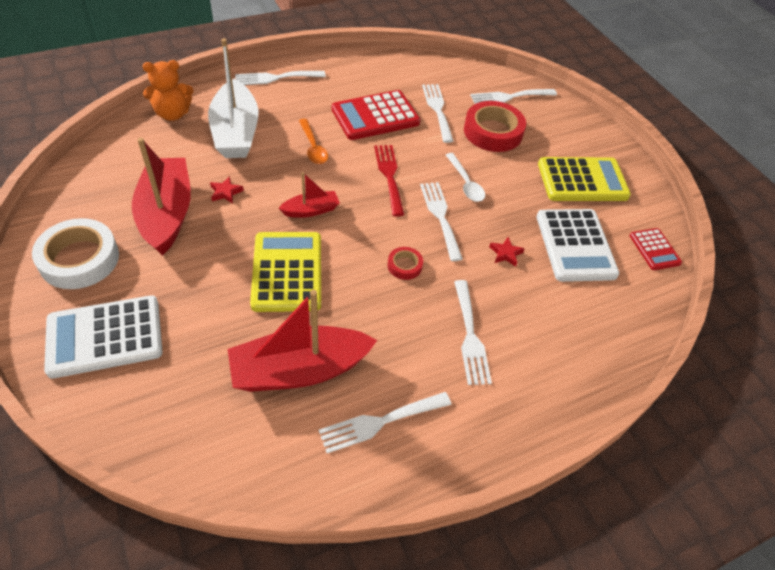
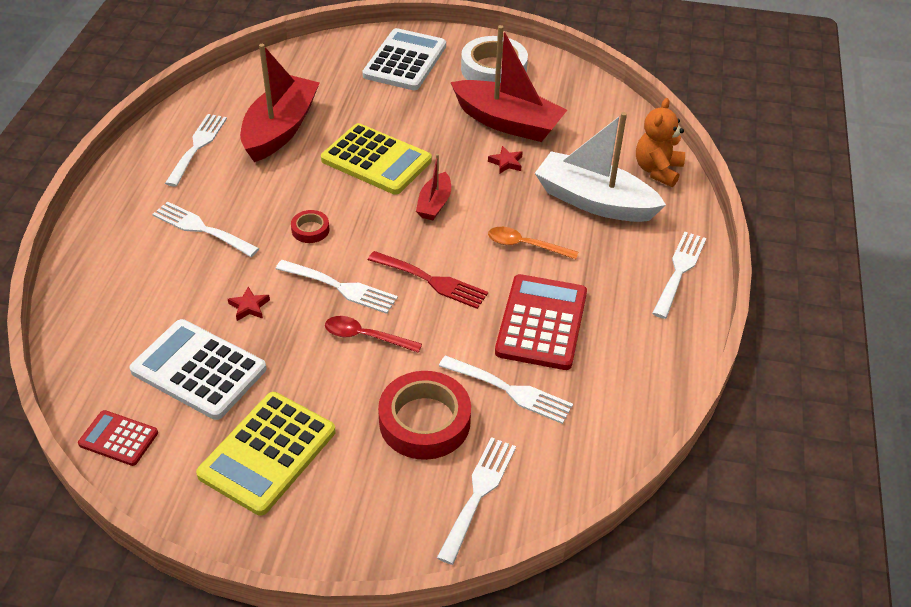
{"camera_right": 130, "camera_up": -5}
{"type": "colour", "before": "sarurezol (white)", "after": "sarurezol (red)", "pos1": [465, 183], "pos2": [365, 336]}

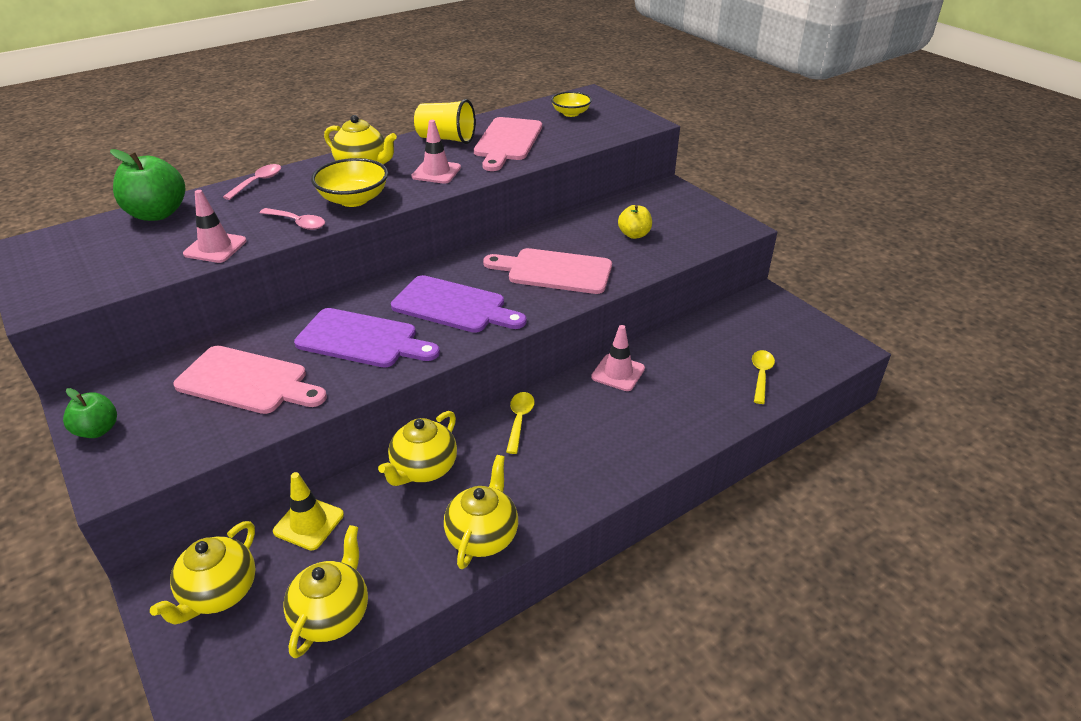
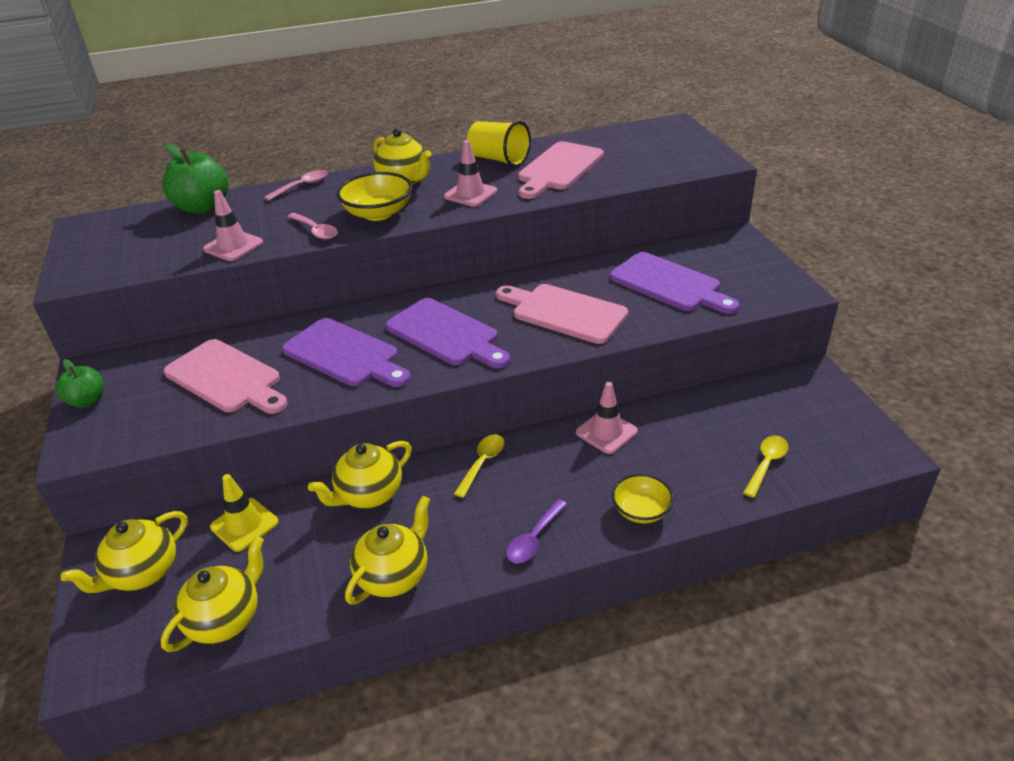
{"camera_right": 20, "camera_up": 0}
{"type": "relocated", "before": "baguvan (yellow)", "pos1": [571, 113], "pos2": [641, 510]}
{"type": "exchanged", "before": "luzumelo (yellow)", "after": "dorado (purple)", "pos1": [634, 234], "pos2": [669, 284]}
{"type": "appeared", "after": "sarurezol (purple)", "pos2": [534, 538]}

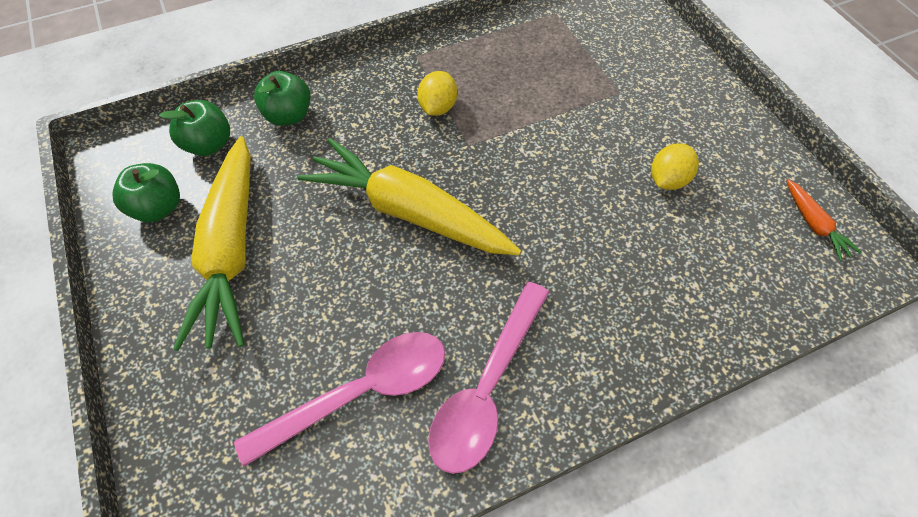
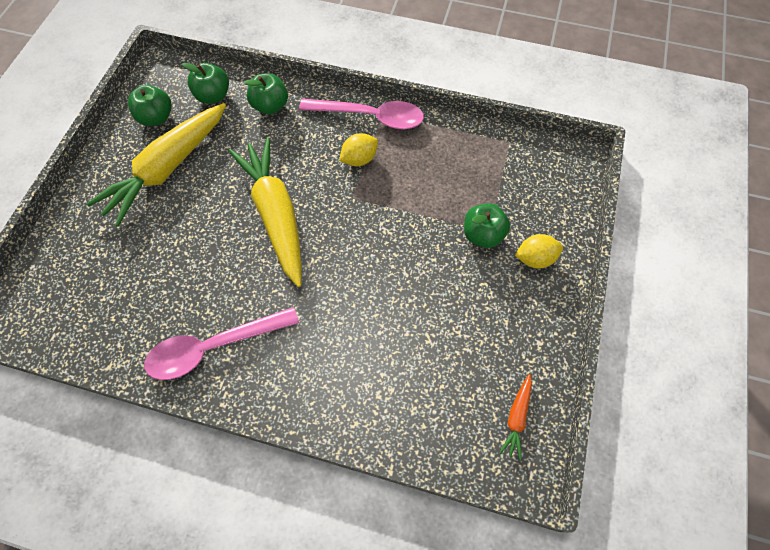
{"camera_right": 40, "camera_up": 5}
{"type": "relocated", "before": "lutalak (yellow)", "pos1": [667, 180], "pos2": [535, 258]}
{"type": "relocated", "before": "sarurezol (pink)", "pos1": [361, 392], "pos2": [370, 117]}
{"type": "appeared", "after": "luzumelo (green)", "pos2": [483, 235]}

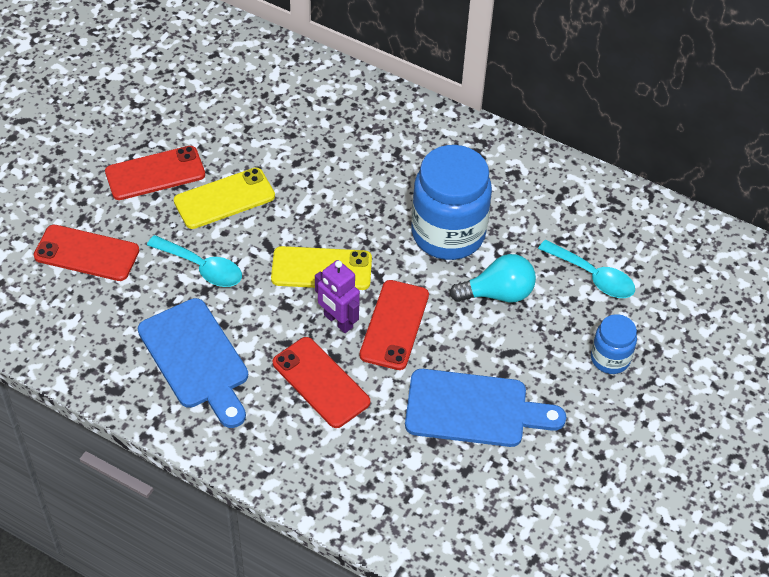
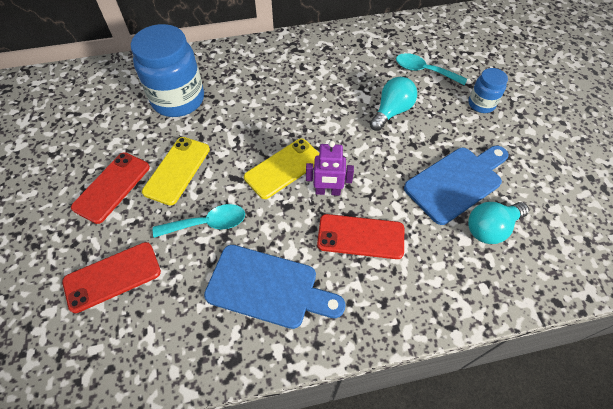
{"camera_right": -40, "camera_up": 5}
{"type": "relocated", "before": "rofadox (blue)", "pos1": [448, 233], "pos2": [178, 99]}
{"type": "spun", "before": "sarurezol (turquoise)", "pos1": [593, 276], "pos2": [424, 71], "turn": -150}
{"type": "missing", "before": "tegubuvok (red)", "pos1": [394, 325]}
{"type": "appeared", "after": "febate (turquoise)", "pos2": [490, 228]}

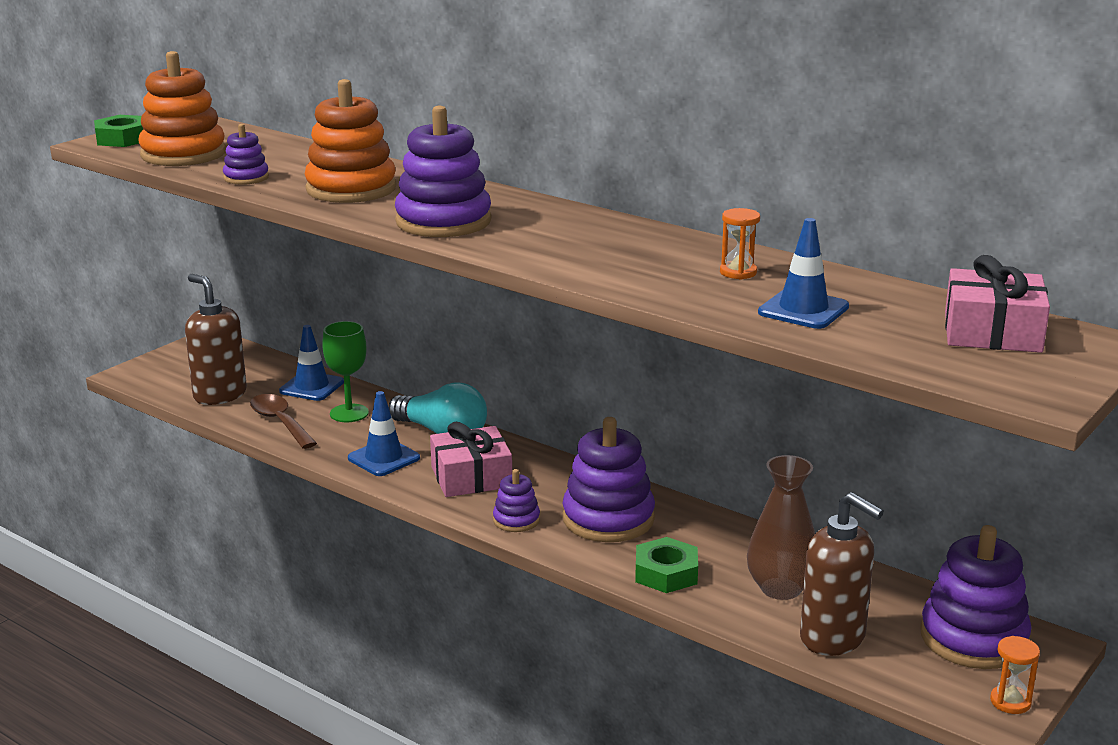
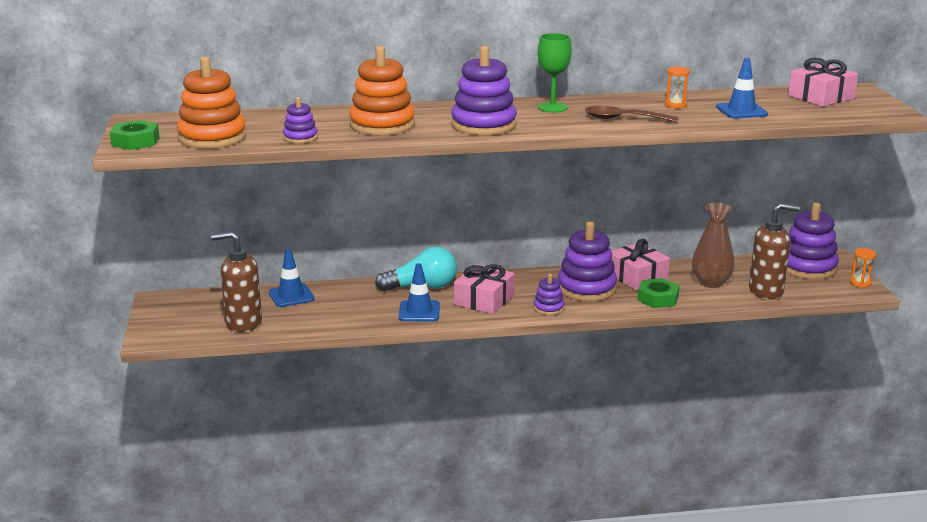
{"camera_right": -45, "camera_up": 0}
{"type": "relocated", "before": "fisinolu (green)", "pos1": [349, 413], "pos2": [552, 107]}
{"type": "relocated", "before": "sarurezol (brown)", "pos1": [280, 422], "pos2": [623, 119]}
{"type": "appeared", "after": "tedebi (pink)", "pos2": [637, 277]}

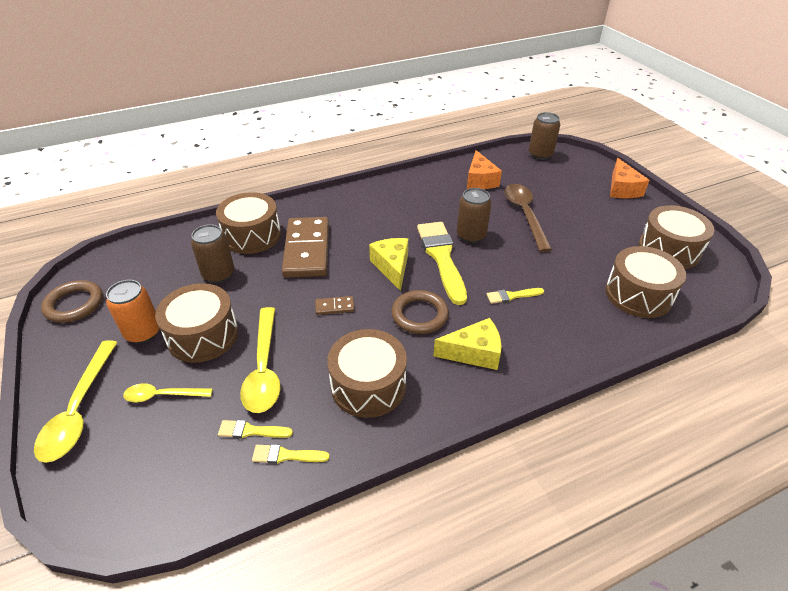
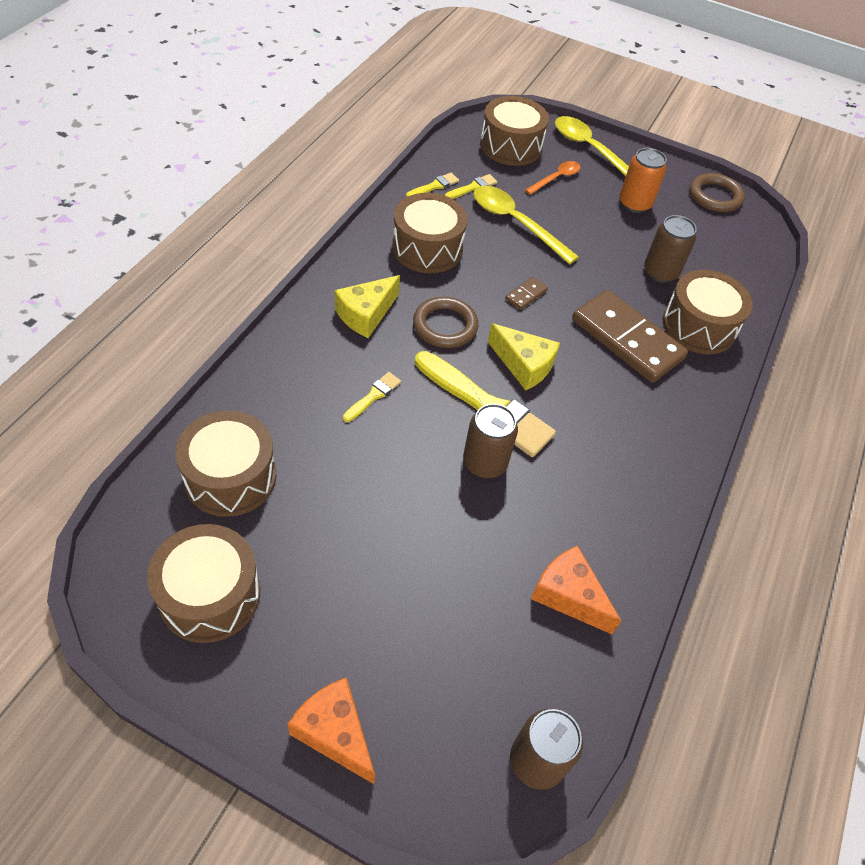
{"camera_right": 135, "camera_up": 10}
{"type": "missing", "before": "sarurezol (brown)", "pos1": [525, 214]}
{"type": "relocated", "before": "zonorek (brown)", "pos1": [203, 335], "pos2": [510, 146]}
{"type": "colour", "before": "sarurezol (yellow)", "after": "sarurezol (orange)", "pos1": [162, 395], "pos2": [556, 178]}

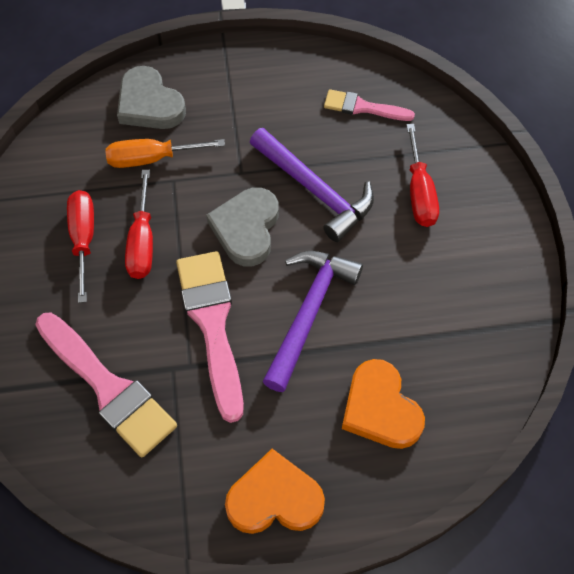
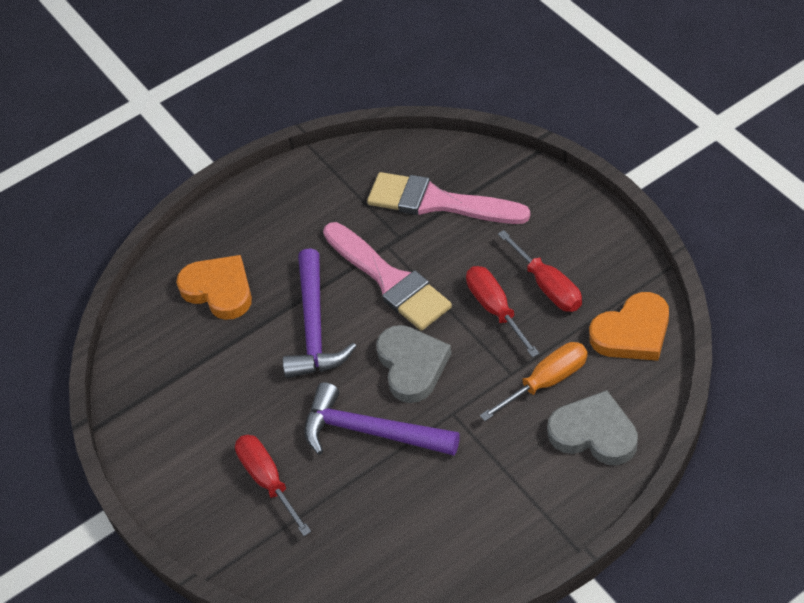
{"camera_right": 160, "camera_up": -10}
{"type": "missing", "before": "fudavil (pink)", "pos1": [363, 107]}
{"type": "relocated", "before": "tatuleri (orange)", "pos1": [274, 498], "pos2": [632, 332]}

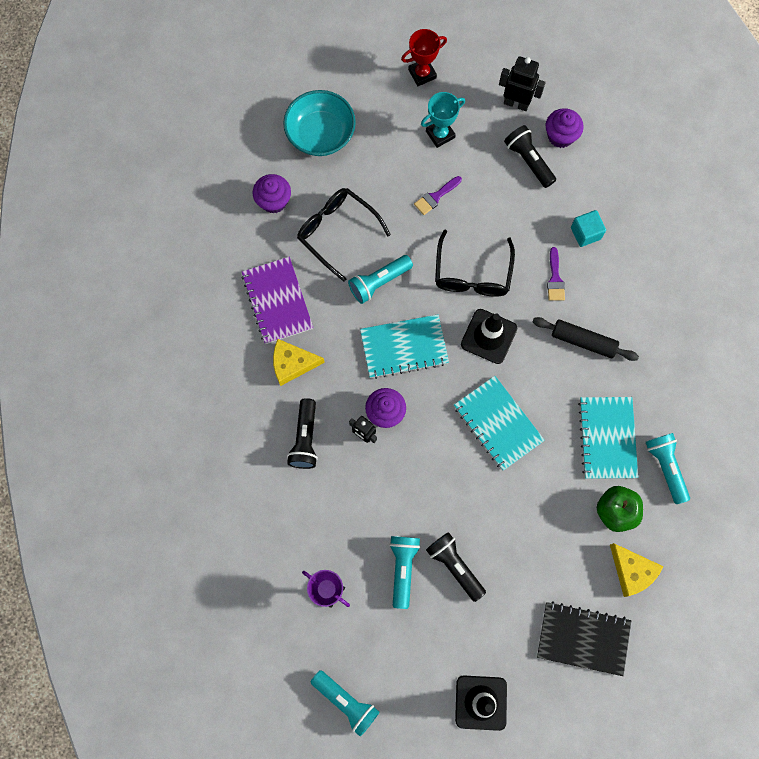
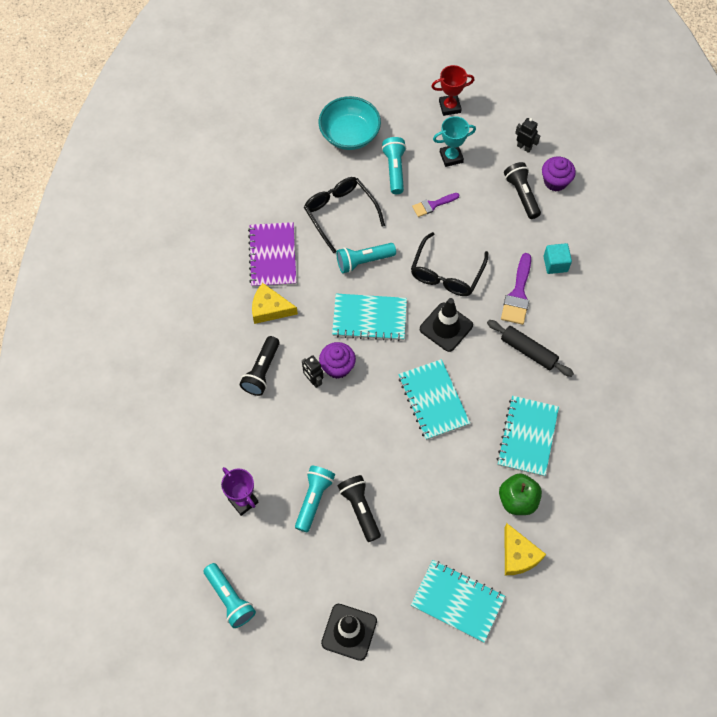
{"camera_right": 15, "camera_up": -10}
{"type": "size", "before": "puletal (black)", "pos1": [516, 103], "pos2": [524, 147], "scale": 0.66}
{"type": "missing", "before": "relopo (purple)", "pos1": [274, 201]}
{"type": "size", "before": "fudavil (purple)", "pos1": [555, 279], "pos2": [518, 294], "scale": 1.57}
{"type": "relocated", "before": "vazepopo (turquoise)", "pos1": [665, 467], "pos2": [394, 170]}
{"type": "colour", "before": "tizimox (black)", "after": "tizimox (turquoise)", "pos1": [583, 638], "pos2": [457, 601]}

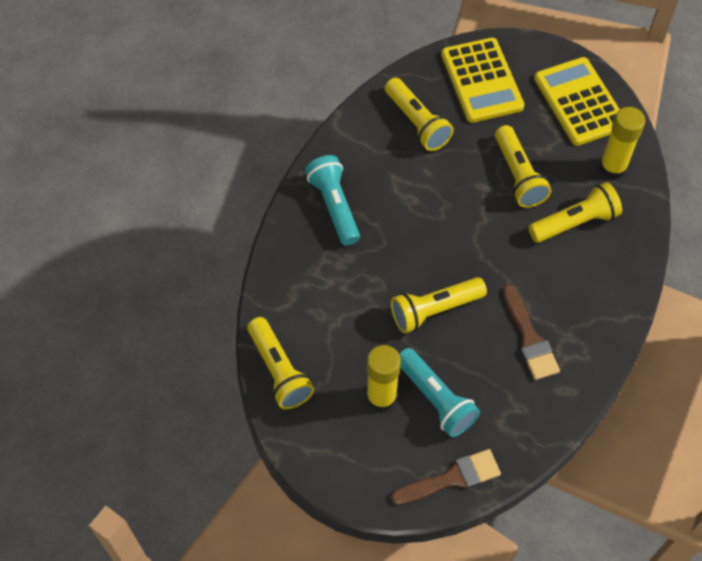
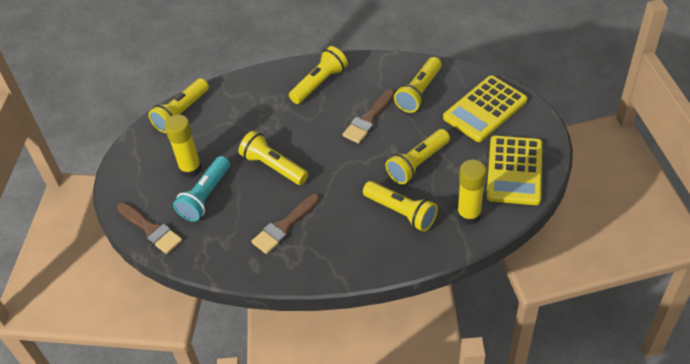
{"camera_right": 65, "camera_up": -10}
{"type": "spun", "before": "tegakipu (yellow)", "pos1": [579, 102], "pos2": [514, 171], "turn": 150}
{"type": "colour", "before": "vazepopo (turquoise)", "after": "vazepopo (yellow)", "pos1": [334, 206], "pos2": [319, 83]}
{"type": "appeared", "after": "fudavil (brown)", "pos2": [368, 119]}

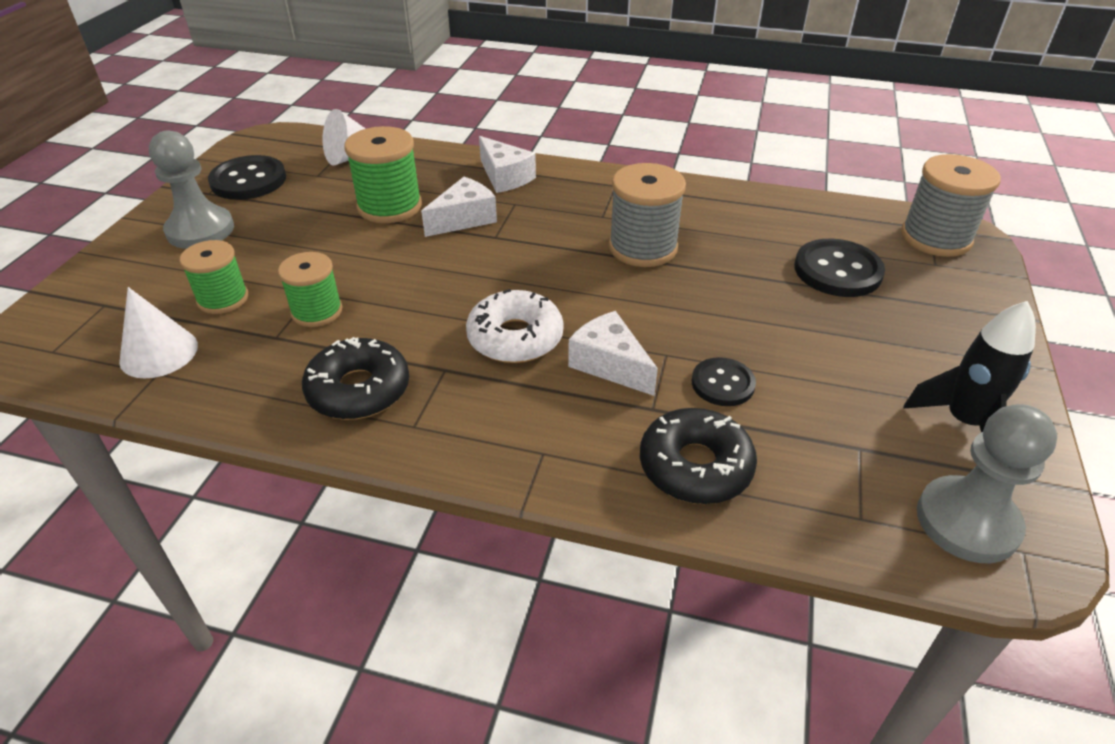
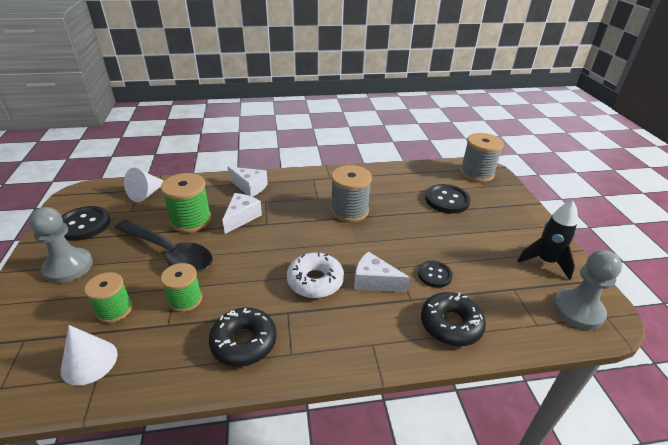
{"camera_right": -25, "camera_up": -5}
{"type": "appeared", "after": "sarurezol (black)", "pos2": [169, 253]}

